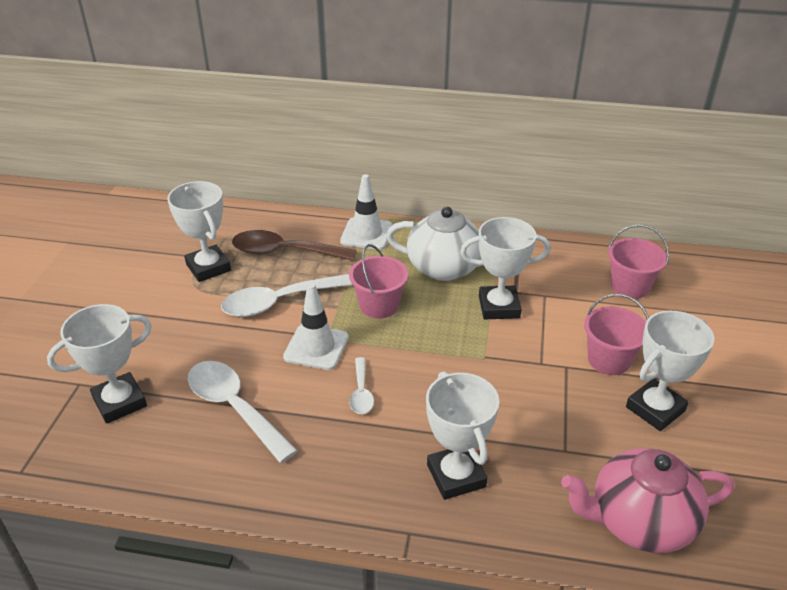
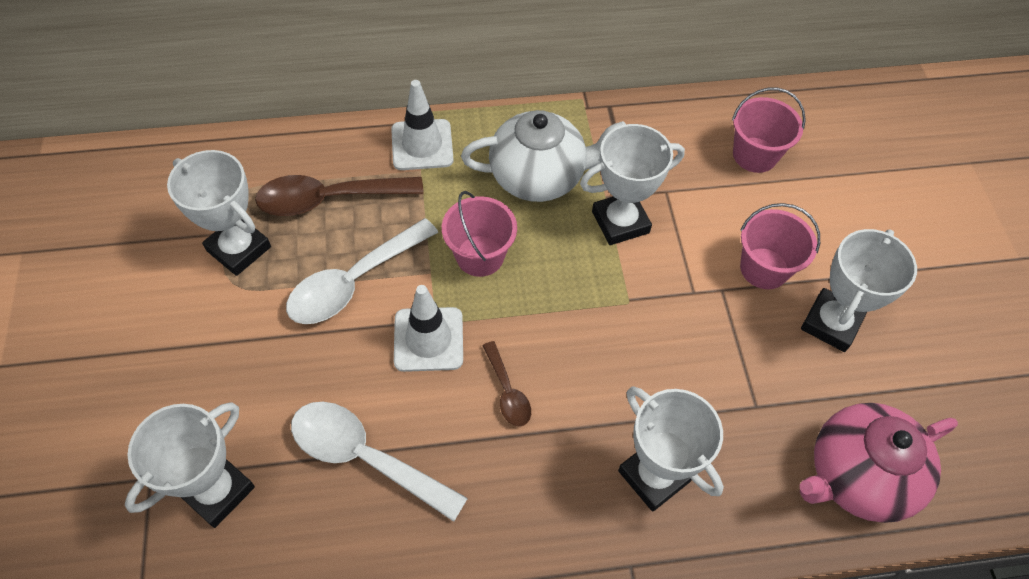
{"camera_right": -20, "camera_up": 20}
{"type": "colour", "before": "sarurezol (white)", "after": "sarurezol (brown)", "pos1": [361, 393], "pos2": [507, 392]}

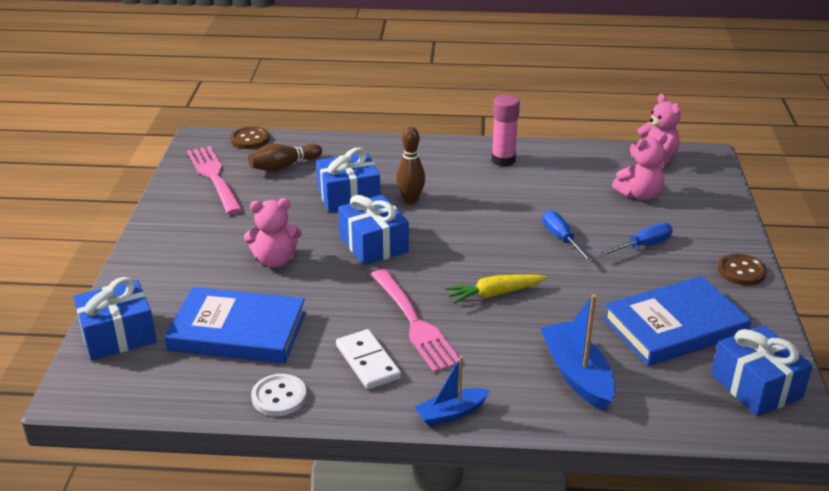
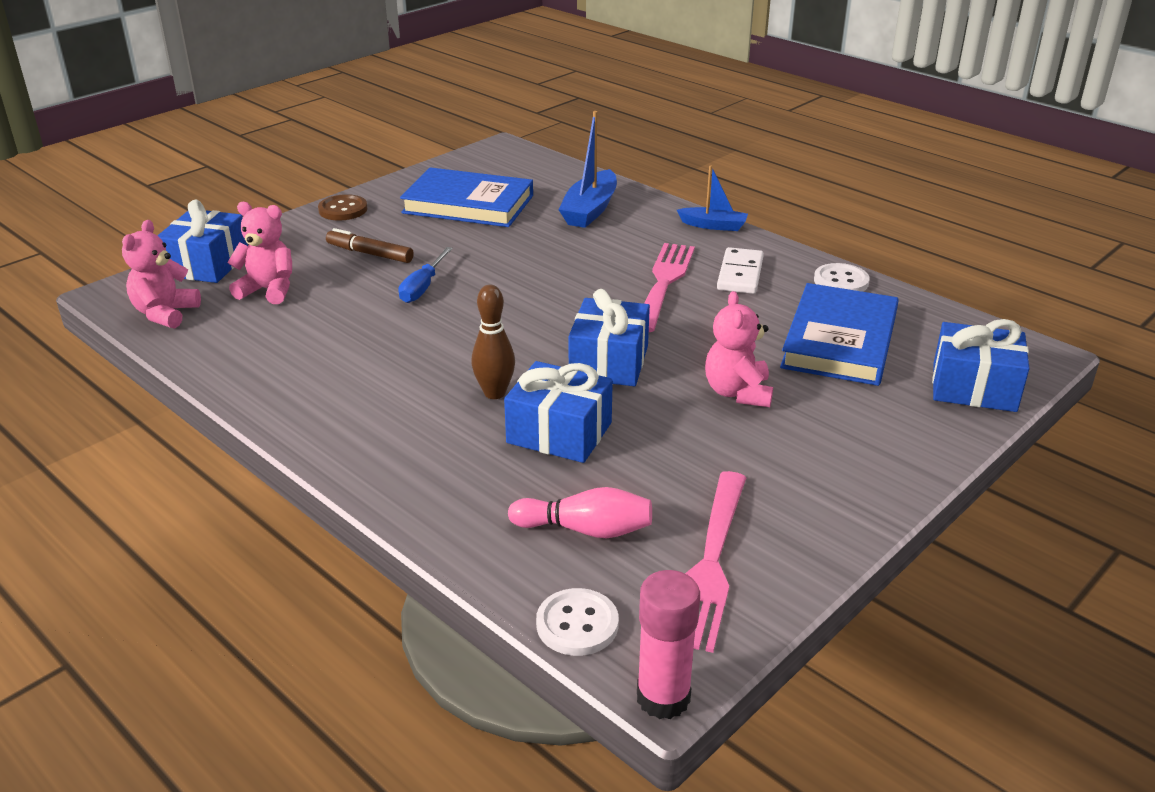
{"camera_right": -140, "camera_up": 0}
{"type": "relocated", "before": "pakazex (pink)", "pos1": [503, 160], "pos2": [663, 698]}
{"type": "colour", "before": "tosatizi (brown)", "after": "tosatizi (white)", "pos1": [250, 139], "pos2": [577, 624]}
{"type": "colour", "before": "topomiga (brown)", "after": "topomiga (pink)", "pos1": [284, 166], "pos2": [585, 530]}
{"type": "spun", "before": "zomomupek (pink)", "pos1": [275, 260], "pos2": [737, 392], "turn": -120}
{"type": "exchanged", "before": "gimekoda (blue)", "after": "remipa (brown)", "pos1": [642, 246], "pos2": [370, 254]}
{"type": "missing", "before": "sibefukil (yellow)", "pos1": [494, 294]}
{"type": "spun", "before": "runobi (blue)", "pos1": [238, 331], "pos2": [839, 341], "turn": 60}
{"type": "relocated", "before": "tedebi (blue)", "pos1": [756, 386], "pos2": [207, 264]}

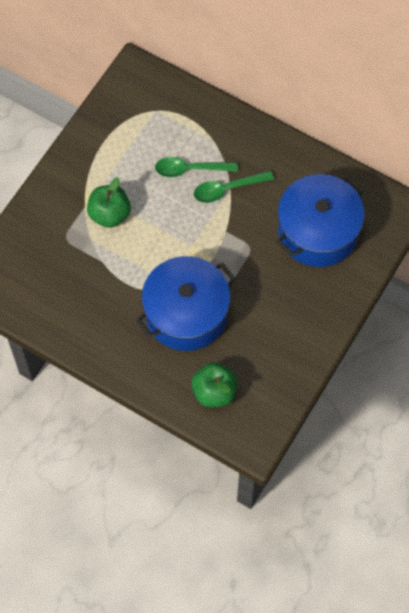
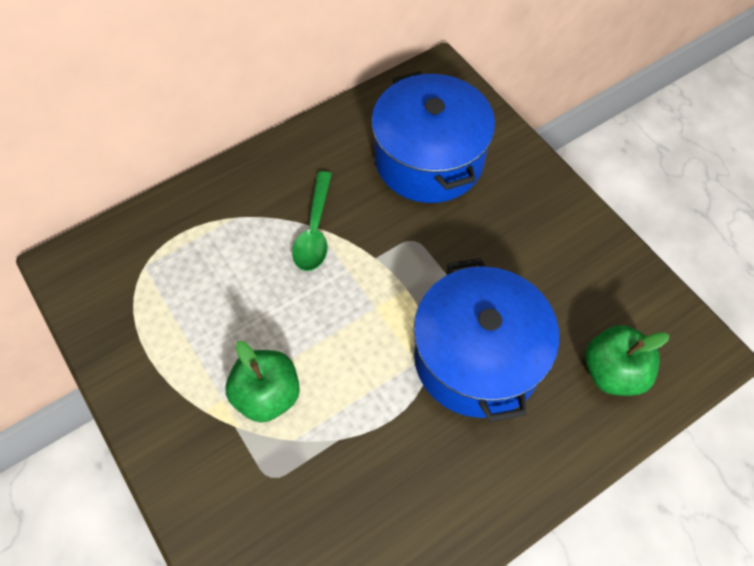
{"camera_right": -65, "camera_up": -5}
{"type": "missing", "before": "sarurezol (green)", "pos1": [190, 169]}

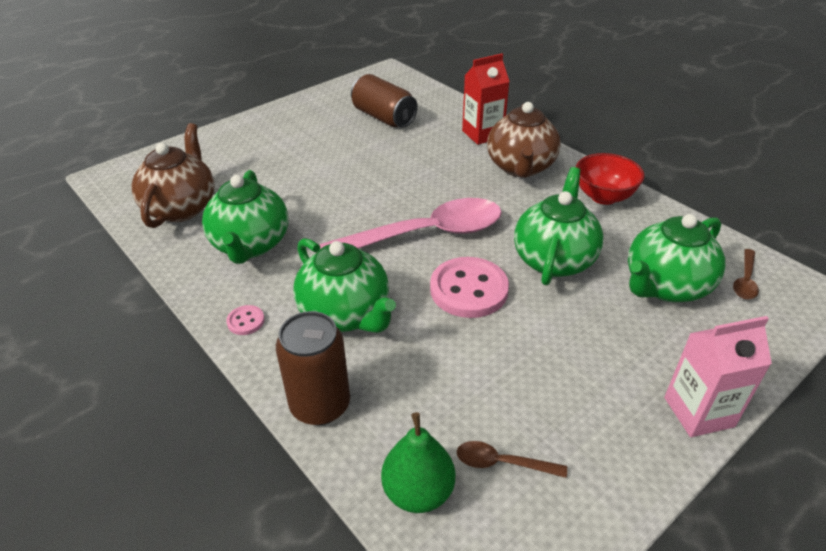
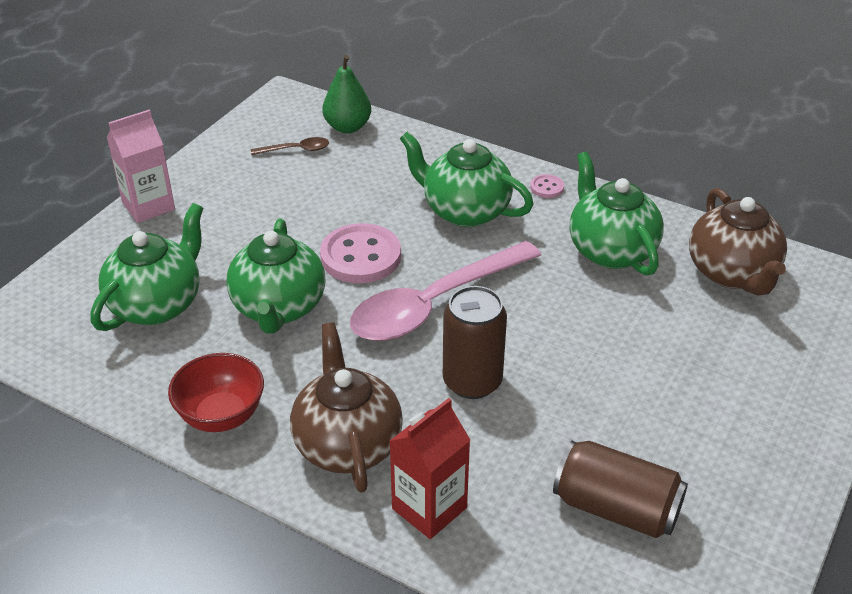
{"camera_right": 160, "camera_up": 0}
{"type": "missing", "before": "sarurezol (brown)", "pos1": [745, 280]}
{"type": "relocated", "before": "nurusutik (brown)", "pos1": [320, 405], "pos2": [472, 381]}

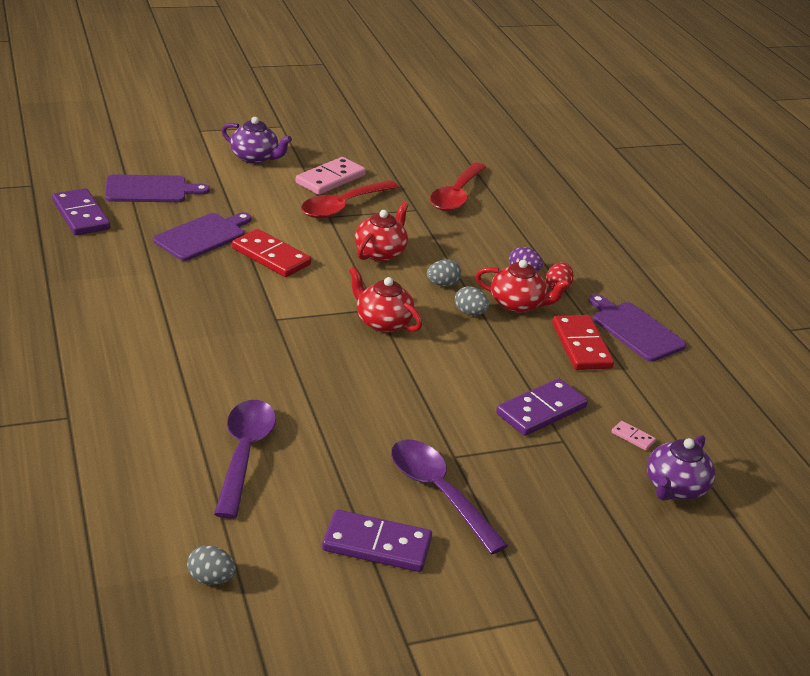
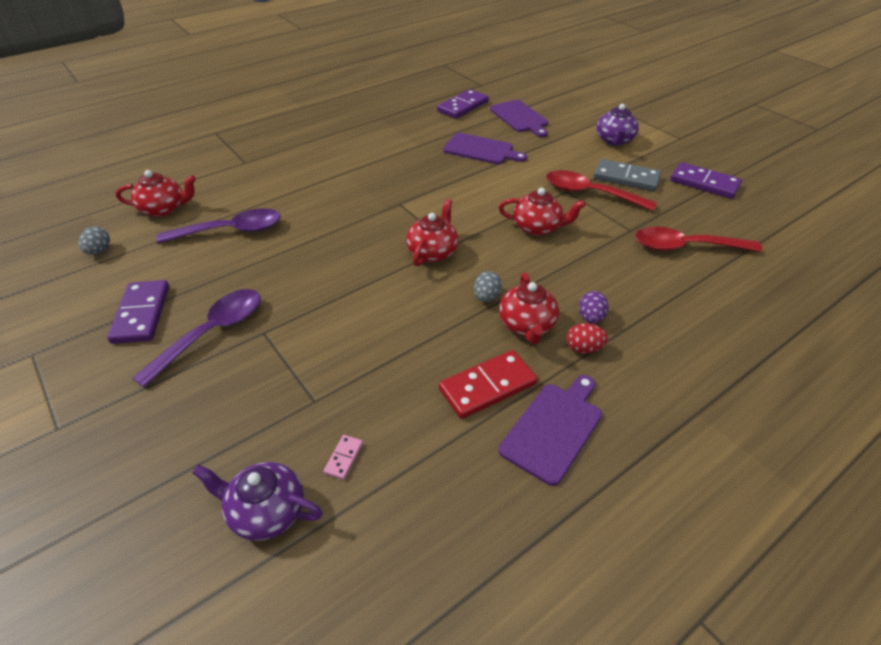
{"camera_right": 75, "camera_up": 10}
{"type": "colour", "before": "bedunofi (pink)", "after": "bedunofi (grey)", "pos1": [330, 179], "pos2": [626, 178]}
{"type": "missing", "before": "bedunofi (red)", "pos1": [271, 256]}
{"type": "missing", "before": "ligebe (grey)", "pos1": [442, 284]}
{"type": "relocated", "before": "bedunofi (purple)", "pos1": [541, 411], "pos2": [704, 183]}
{"type": "appeared", "after": "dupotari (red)", "pos2": [164, 209]}

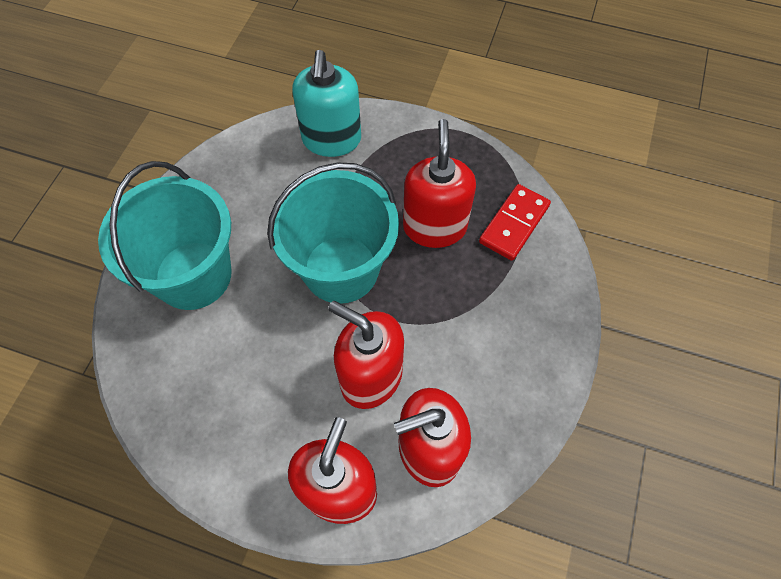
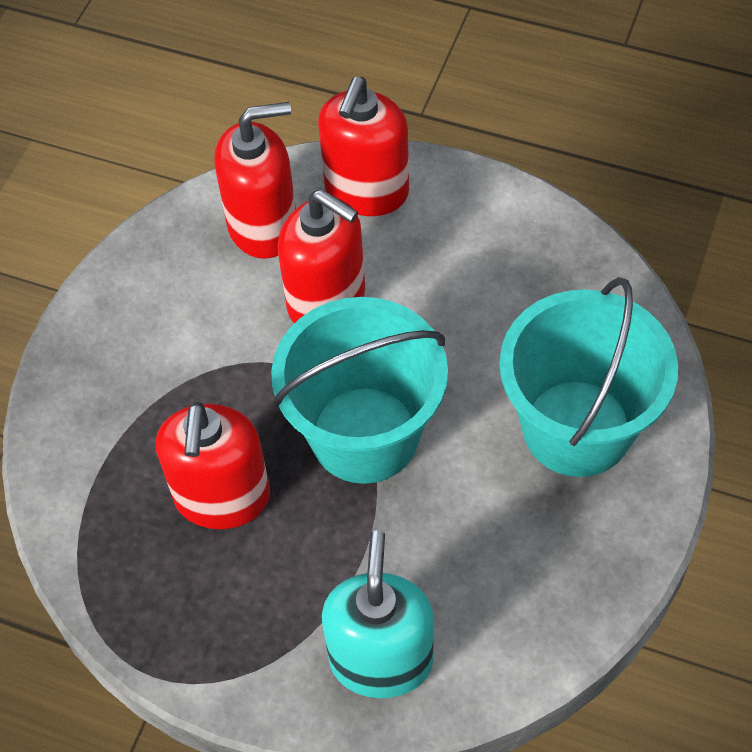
{"camera_right": -175, "camera_up": -5}
{"type": "missing", "before": "bedunofi (red)", "pos1": [514, 224]}

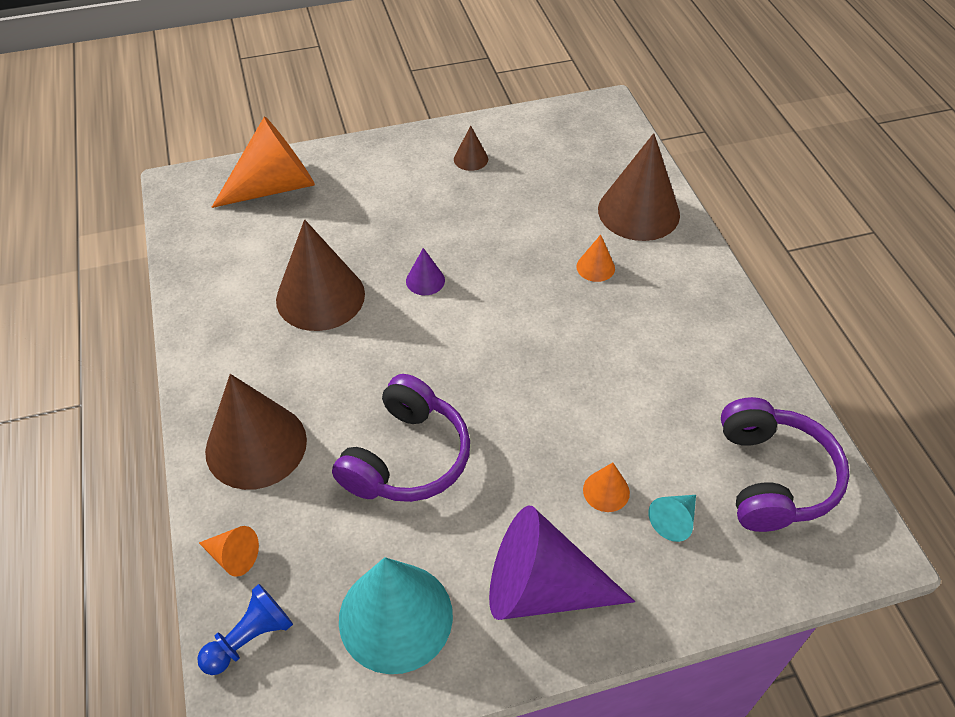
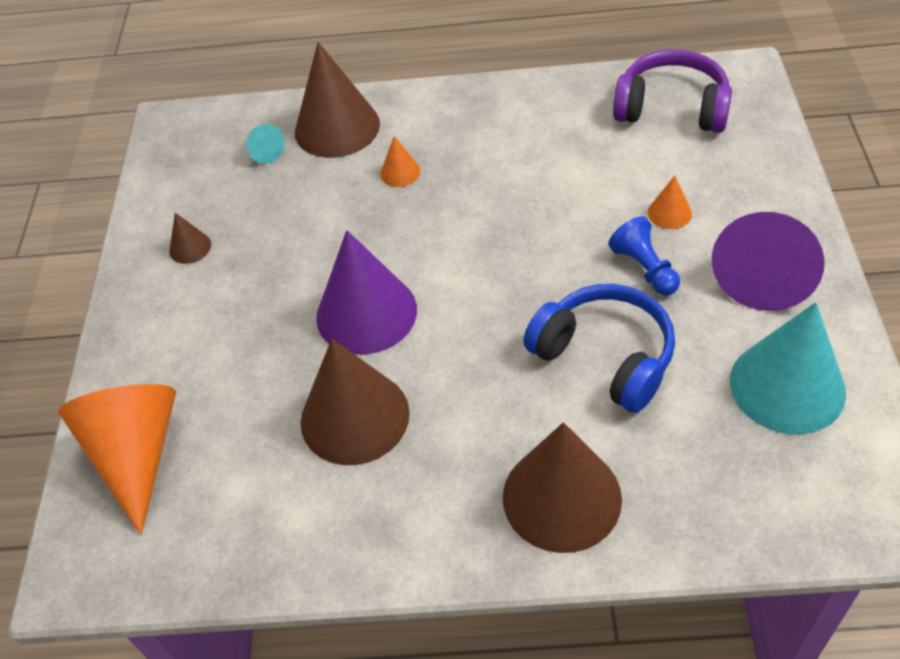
{"camera_right": -70, "camera_up": 0}
{"type": "size", "before": "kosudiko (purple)", "pos1": [425, 280], "pos2": [366, 313], "scale": 2.23}
{"type": "colour", "before": "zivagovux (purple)", "after": "zivagovux (blue)", "pos1": [407, 457], "pos2": [605, 356]}
{"type": "relocated", "before": "kosudiko (turquoise)", "pos1": [674, 521], "pos2": [264, 151]}
{"type": "missing", "before": "kosudiko (orange)", "pos1": [233, 556]}
{"type": "relocated", "before": "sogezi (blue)", "pos1": [250, 638], "pos2": [644, 268]}

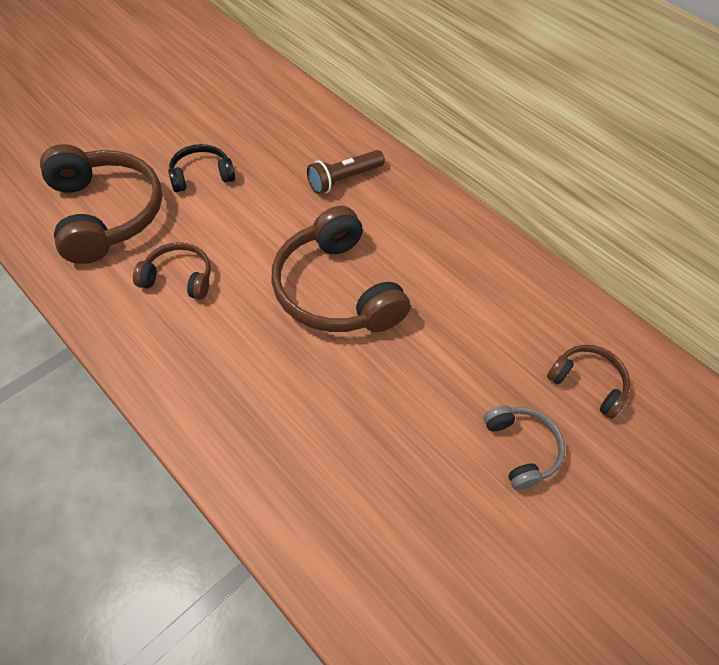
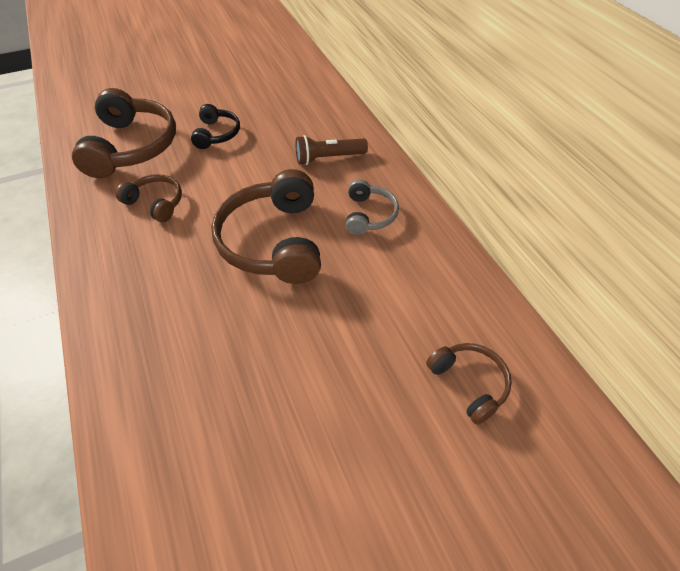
{"camera_right": 25, "camera_up": -5}
{"type": "spun", "before": "zivagovux (black)", "pos1": [201, 175], "pos2": [217, 134], "turn": 90}
{"type": "relocated", "before": "zivagovux (grey)", "pos1": [521, 448], "pos2": [369, 215]}

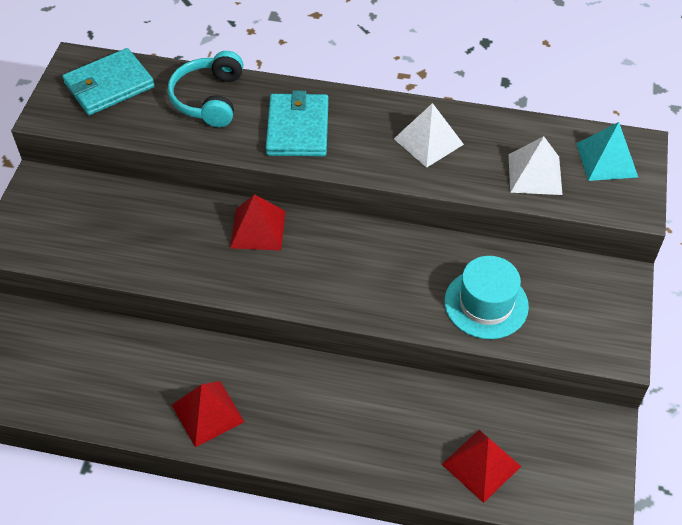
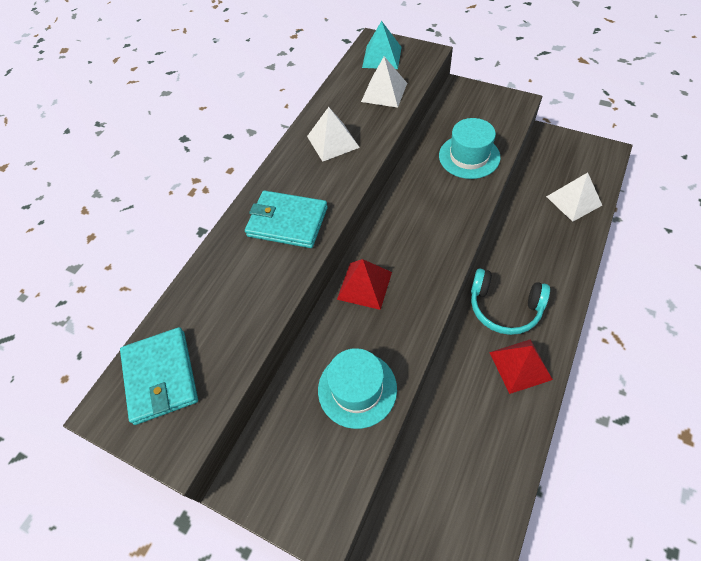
{"camera_right": -70, "camera_up": 5}
{"type": "relocated", "before": "zivagovux (turquoise)", "pos1": [209, 99], "pos2": [504, 307]}
{"type": "colour", "before": "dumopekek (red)", "after": "dumopekek (white)", "pos1": [481, 465], "pos2": [574, 201]}
{"type": "appeared", "after": "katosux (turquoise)", "pos2": [357, 389]}

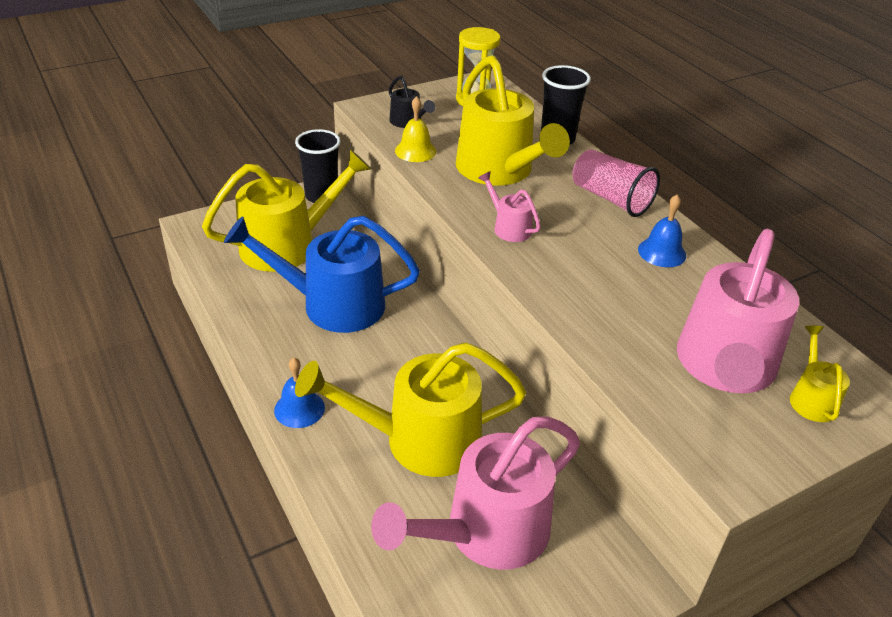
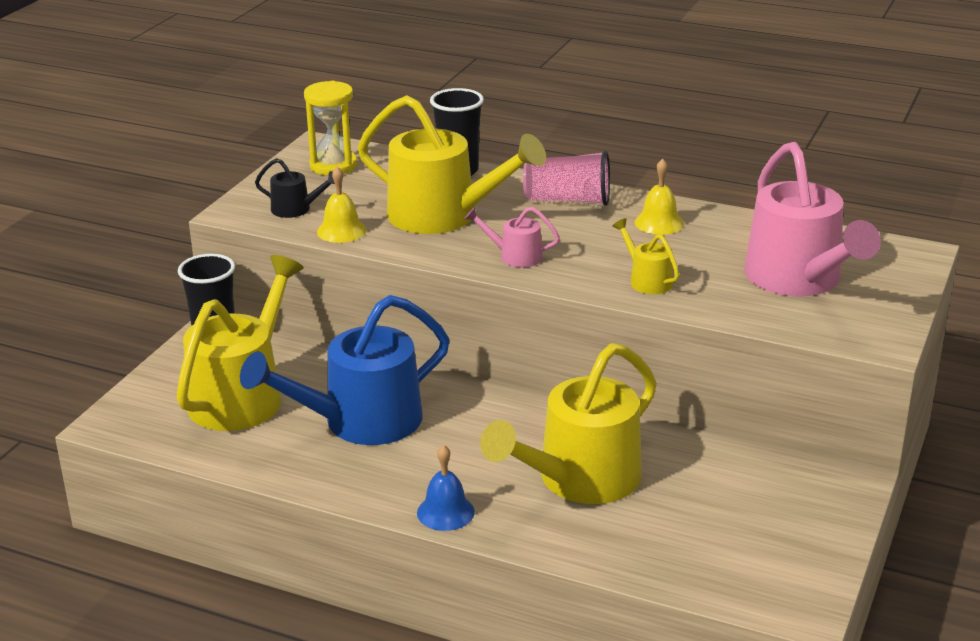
{"camera_right": -35, "camera_up": -10}
{"type": "colour", "before": "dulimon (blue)", "after": "dulimon (yellow)", "pos1": [662, 252], "pos2": [659, 223]}
{"type": "relocated", "before": "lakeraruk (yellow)", "pos1": [811, 398], "pos2": [647, 280]}
{"type": "missing", "before": "lakeraruk (pink)", "pos1": [485, 533]}

